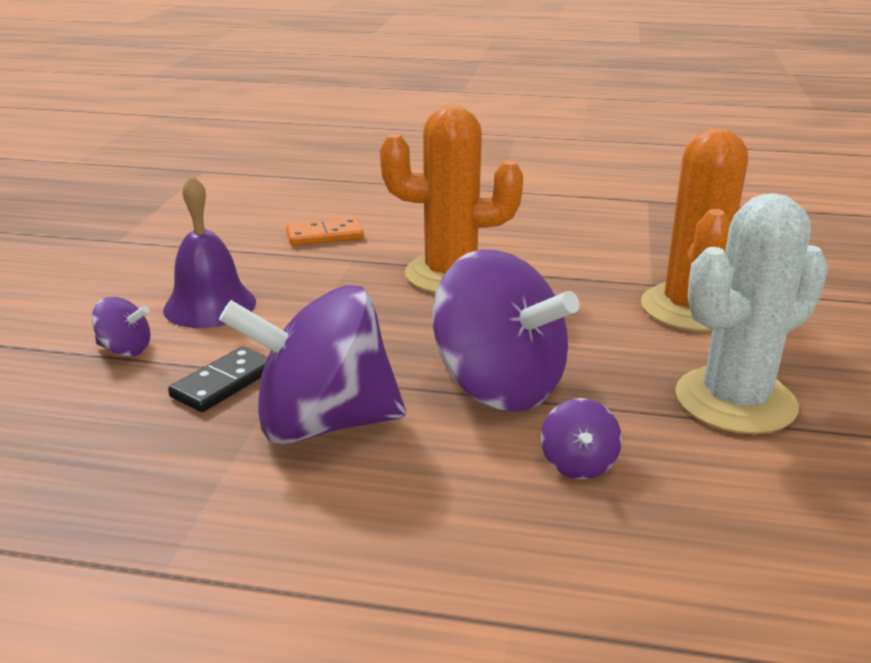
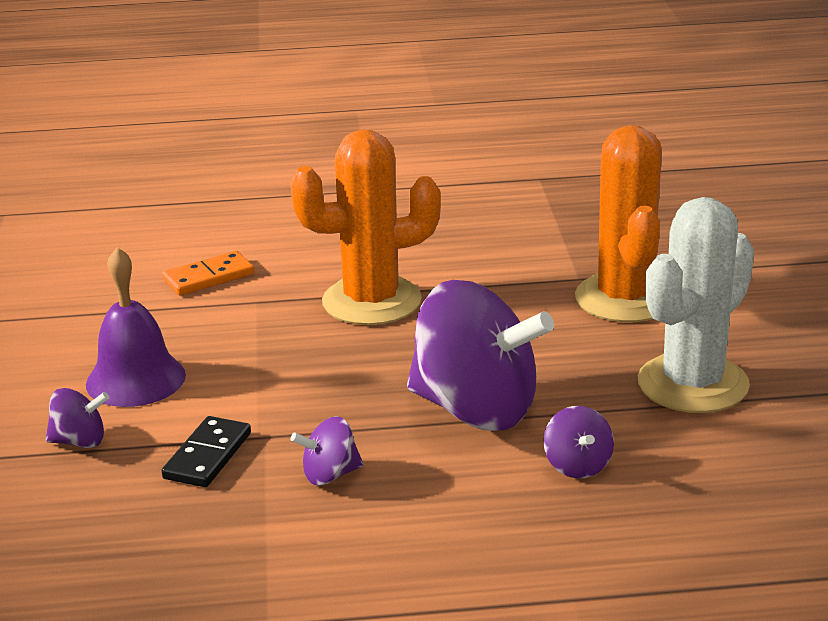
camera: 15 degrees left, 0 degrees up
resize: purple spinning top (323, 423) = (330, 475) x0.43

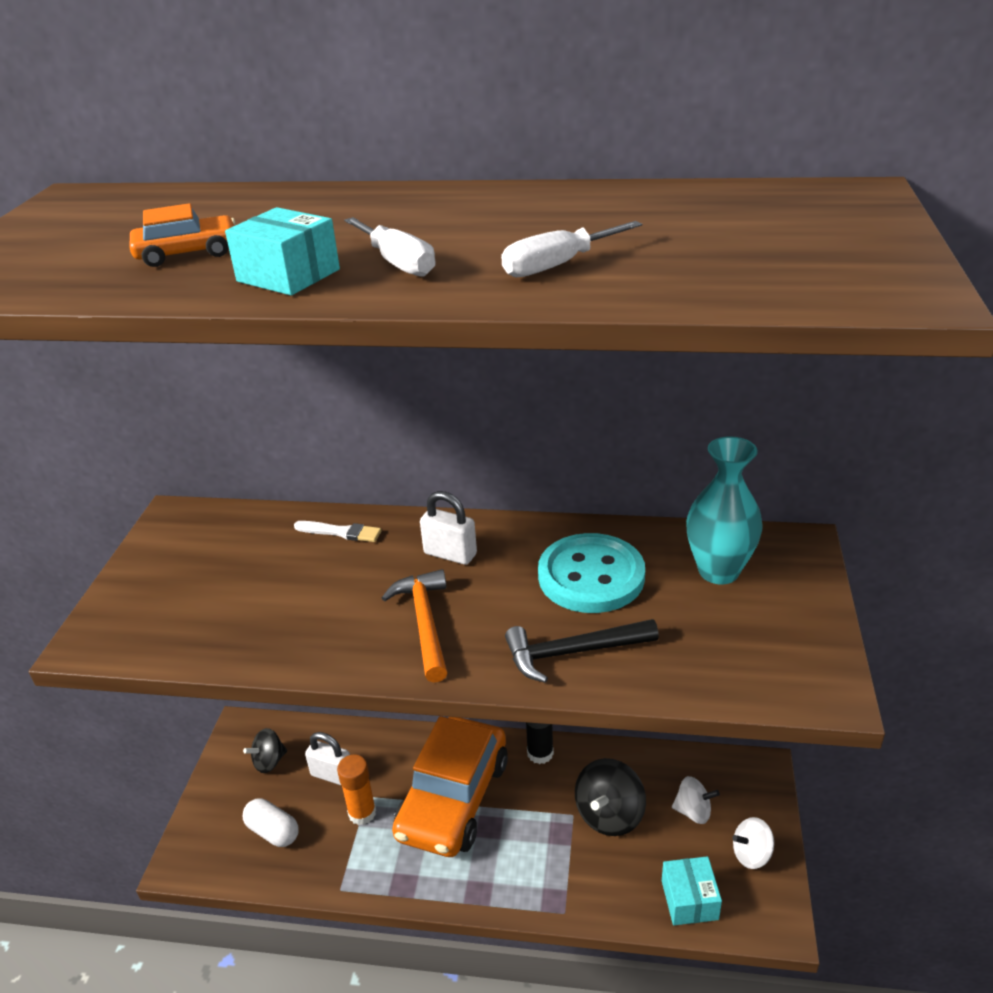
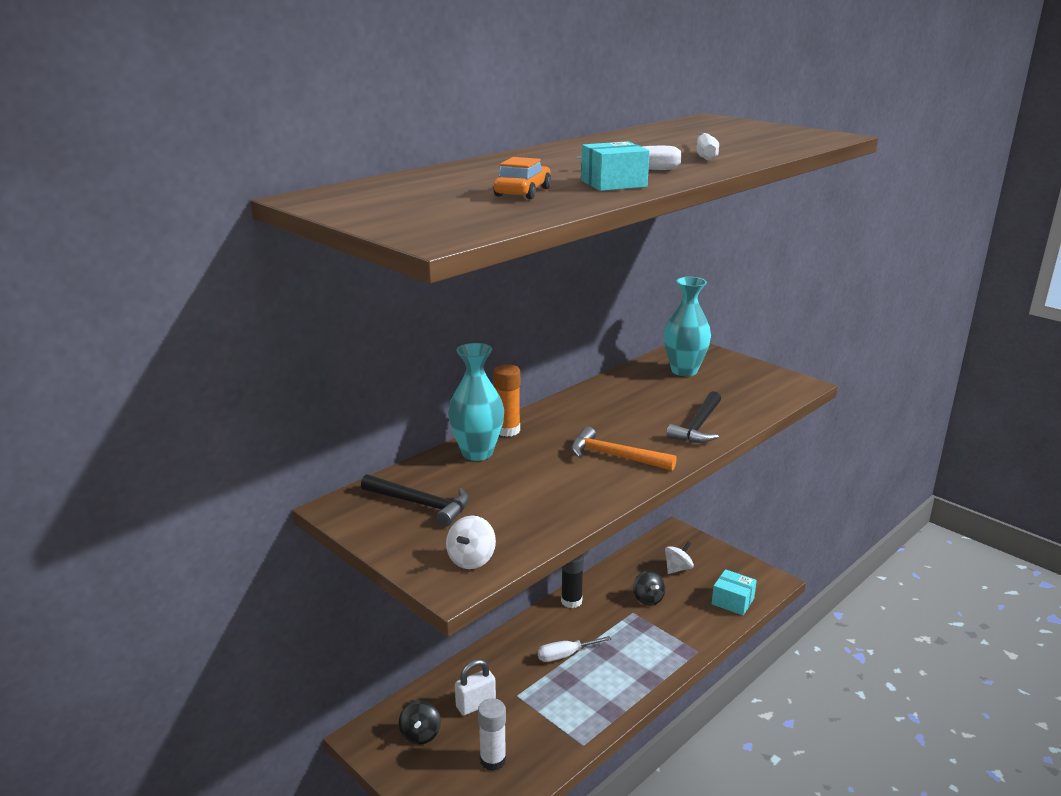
camera: 55 degrees left, 10 degrees down
delete: white padlock (450, 554); turquoise button (591, 576)
insert: black hammer (421, 504)
move: orange glue stick (362, 813) to (507, 430); white spinning top (751, 854) to (471, 559)
replace: white capsule (273, 831) to white glue stick (493, 760); white brush (341, 532) to turquoise vase (477, 453); orange car (453, 798) to white screwdriver (565, 655)
resize: black spinning top (609, 815) = (648, 599) x0.63

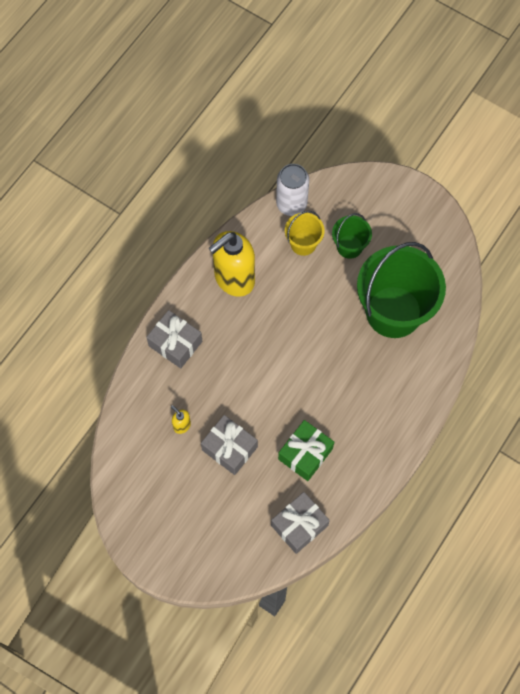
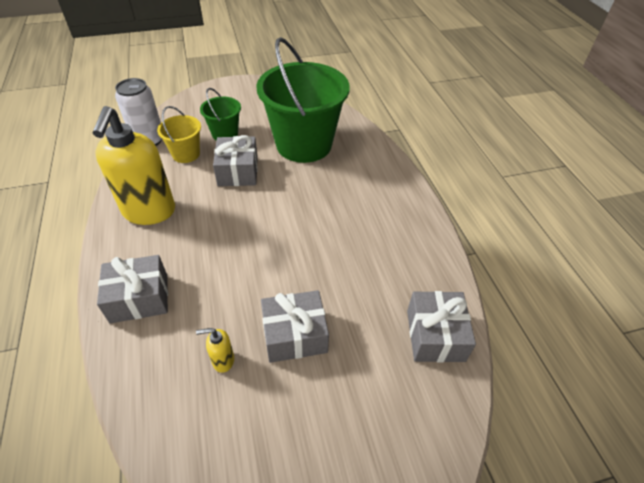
camera: 50 degrees left, 20 degrees down
delete: green gift (305, 454)
insert: grey gift (238, 171)

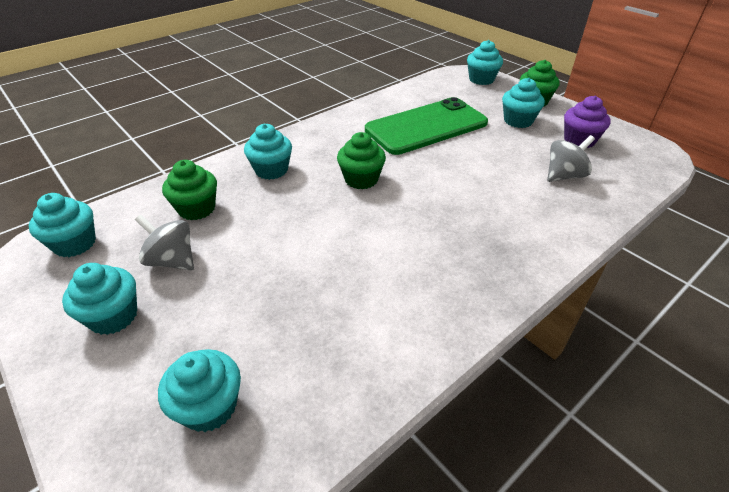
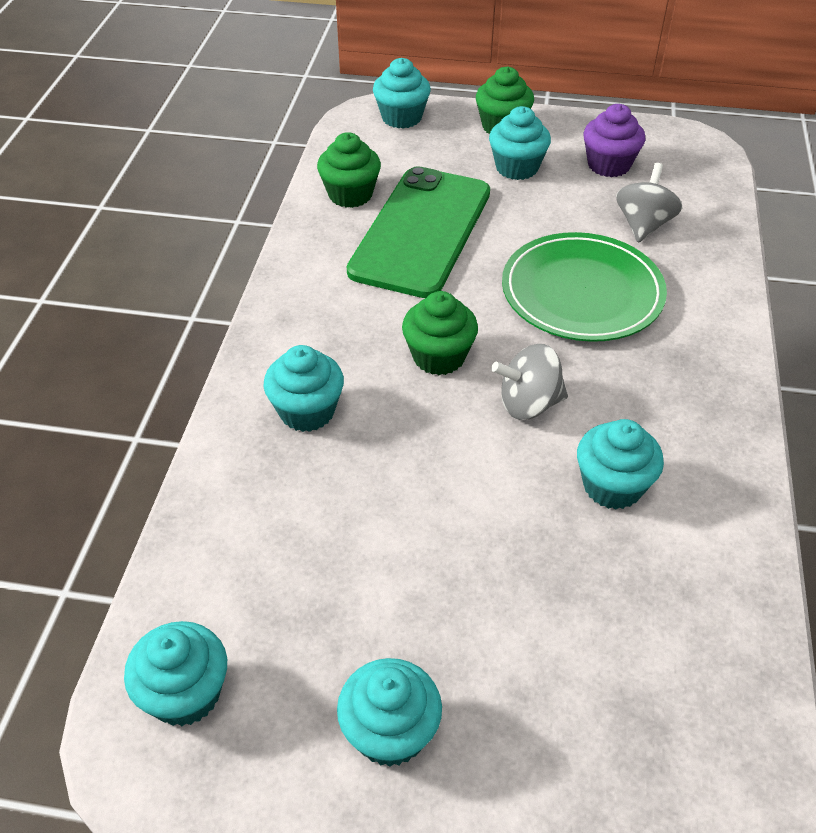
camera: 40 degrees left, 5 degrees up
insert: green plate (582, 292)
move: grey spinning top (172, 260) to (528, 404); turquoise cupcake (209, 407) to (612, 486); green cupcake (197, 209) to (350, 194)

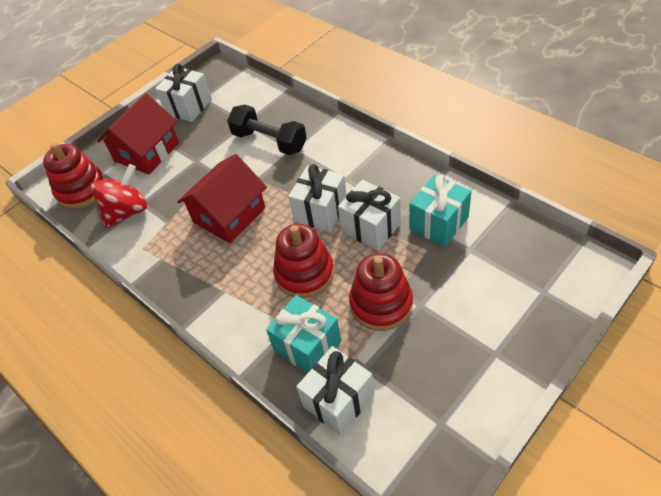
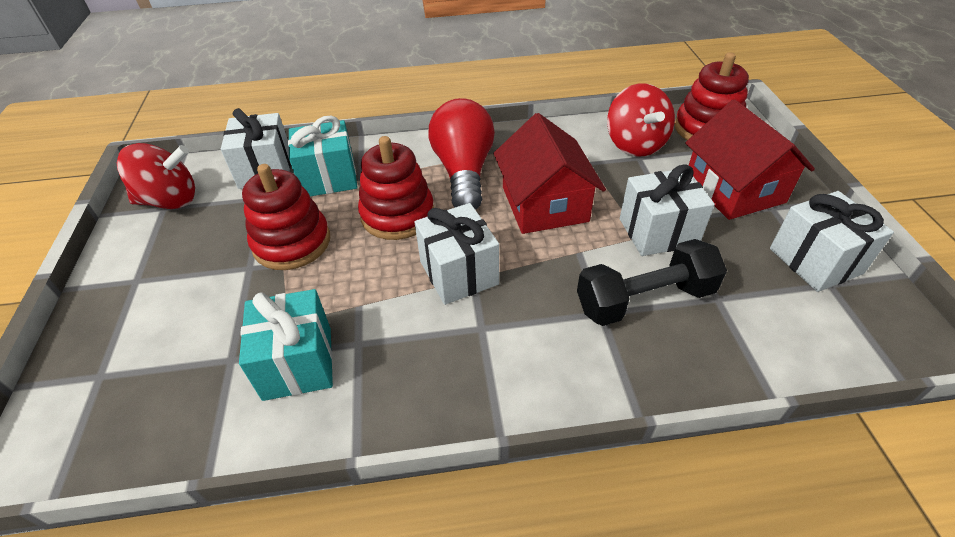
camera: 125 degrees right, 5 degrees down
insert: red spinning top (170, 200); red light bulb (464, 172)
move: white gift (371, 228) to (658, 232)

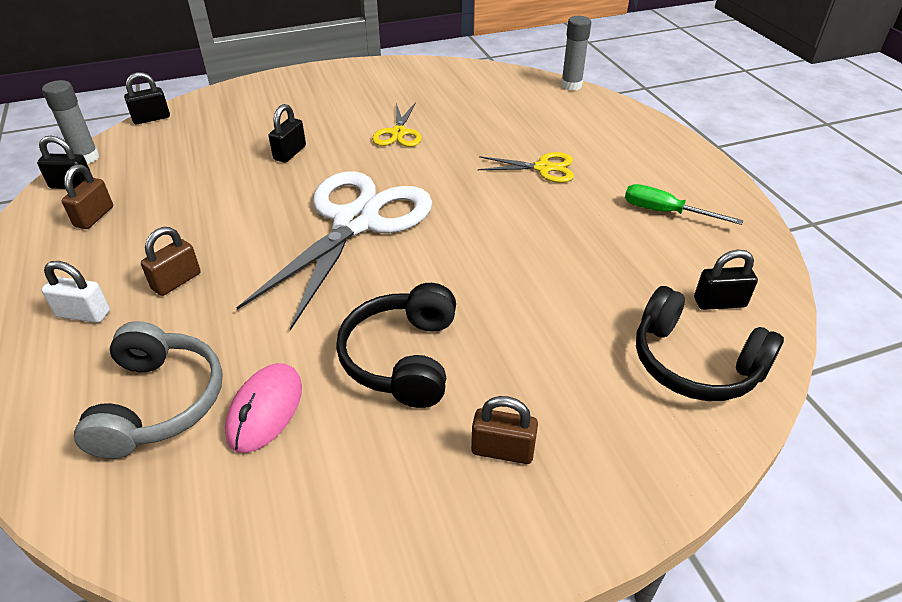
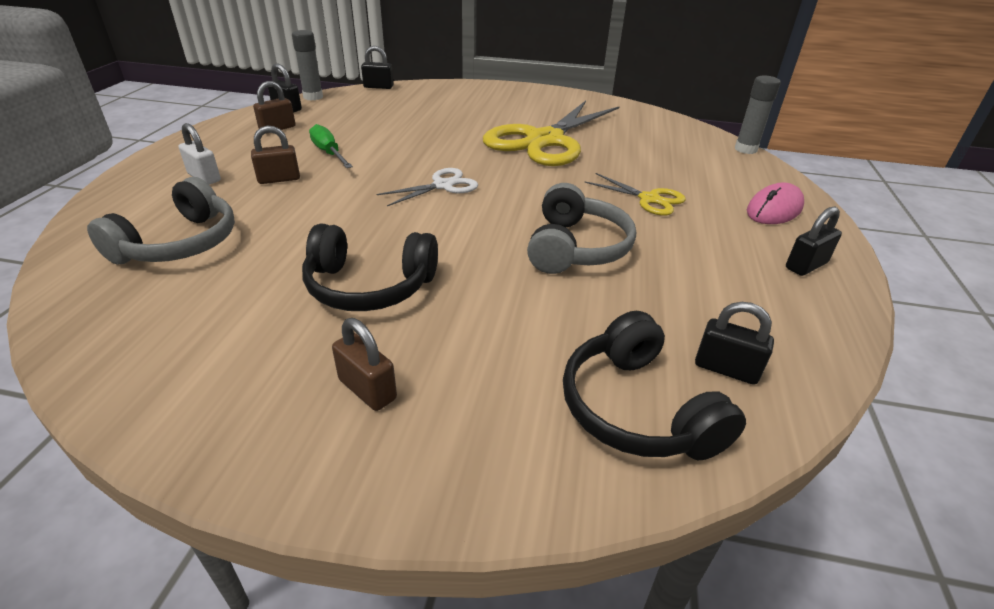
camera: 30 degrees right, 5 degrees down
insert: grey headphones (576, 247)
move: pink mouse (265, 410) to (774, 210); black padlock (290, 153) to (806, 265); green screwdriver (665, 212) to (329, 153)
rotate: black headphones (402, 358) = (369, 286) 120 degrees counterclockwise
resize: white scissors (356, 222) = (443, 185) x0.46; yellow scissors (398, 133) = (545, 140) x2.16

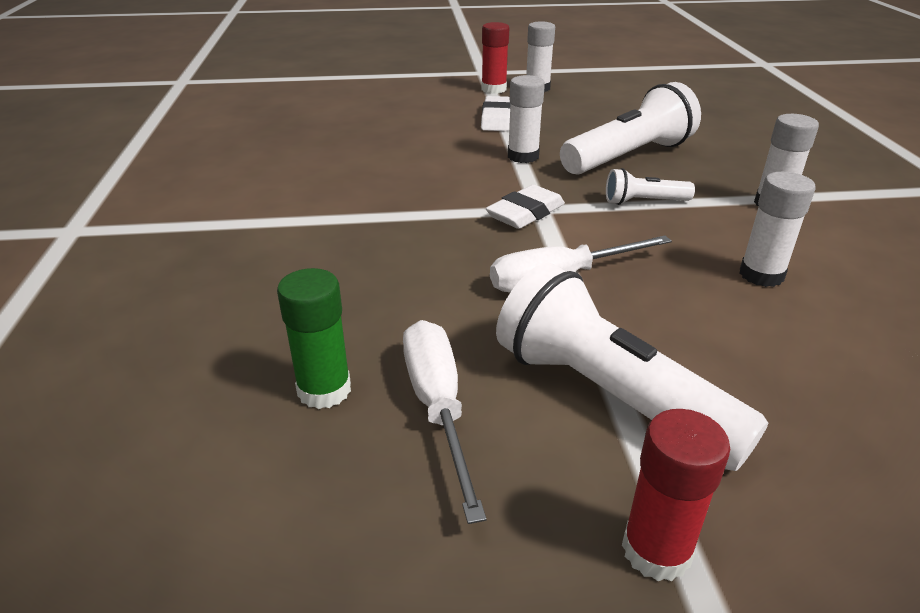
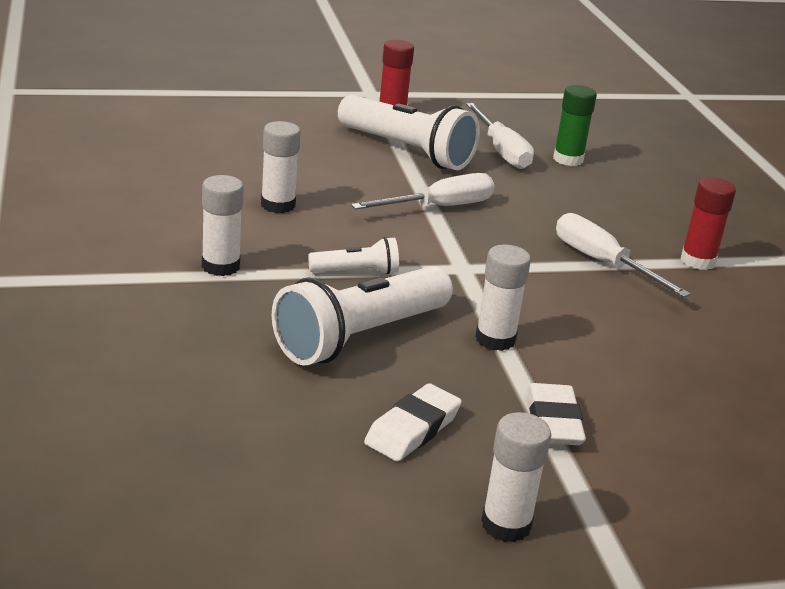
camera: 170 degrees right, 5 degrees down
insert: white screwdriver (602, 263)
move: red glue stick (493, 89) to (697, 261); white eraser (525, 213) to (412, 429)

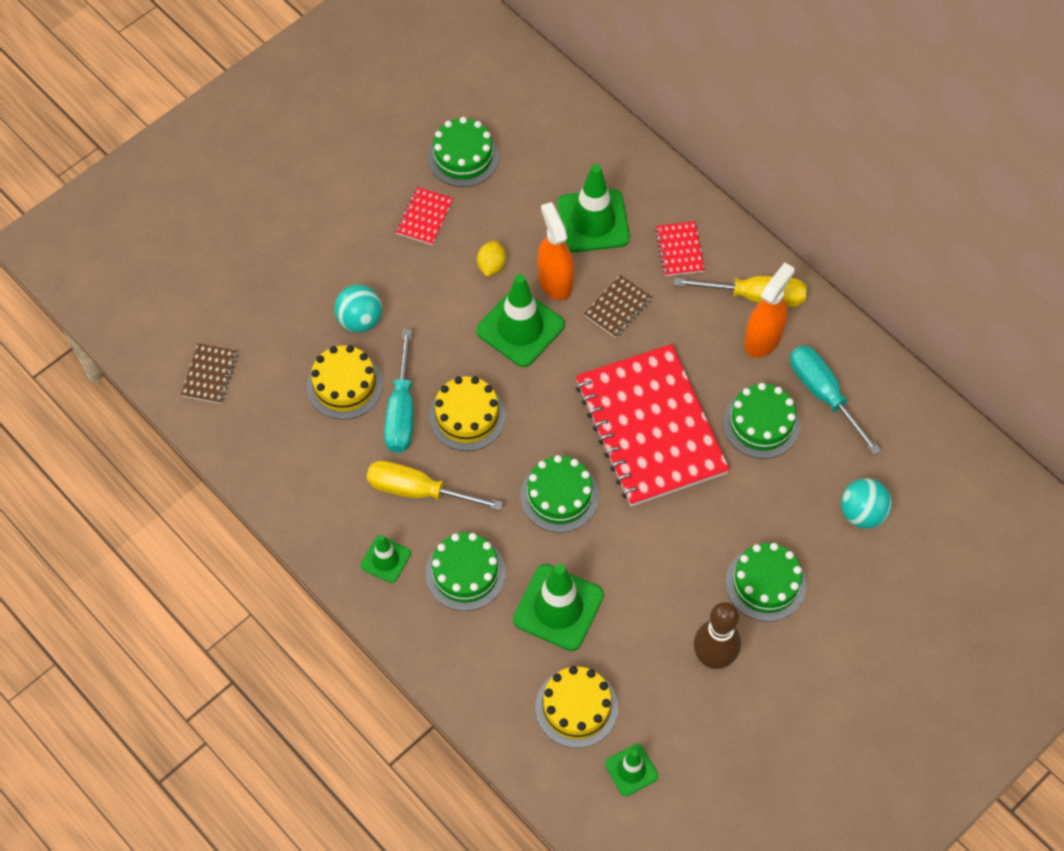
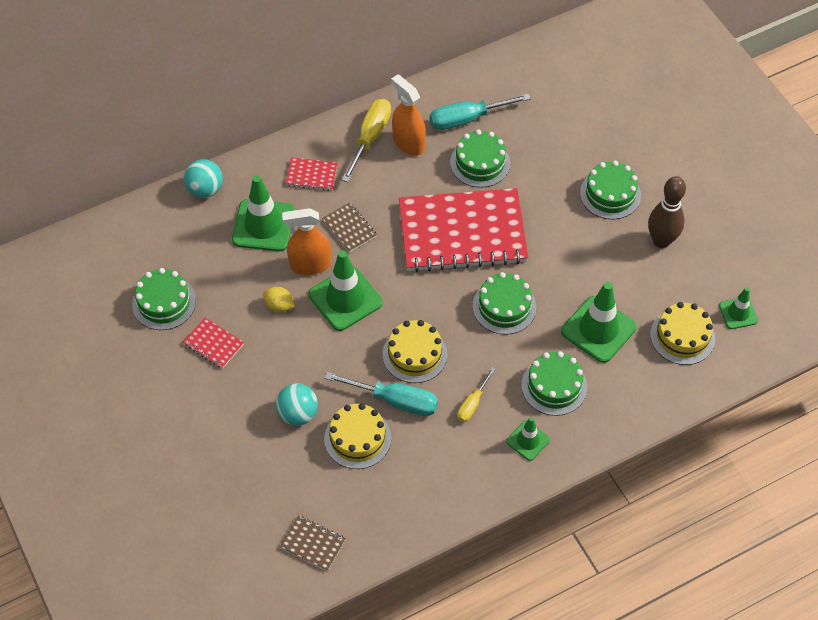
camera: 75 degrees left, 5 degrees down
move: turquoise ball (862, 513) to (205, 189)
resize: yellow screwdriver (419, 491) = (472, 403) x0.58

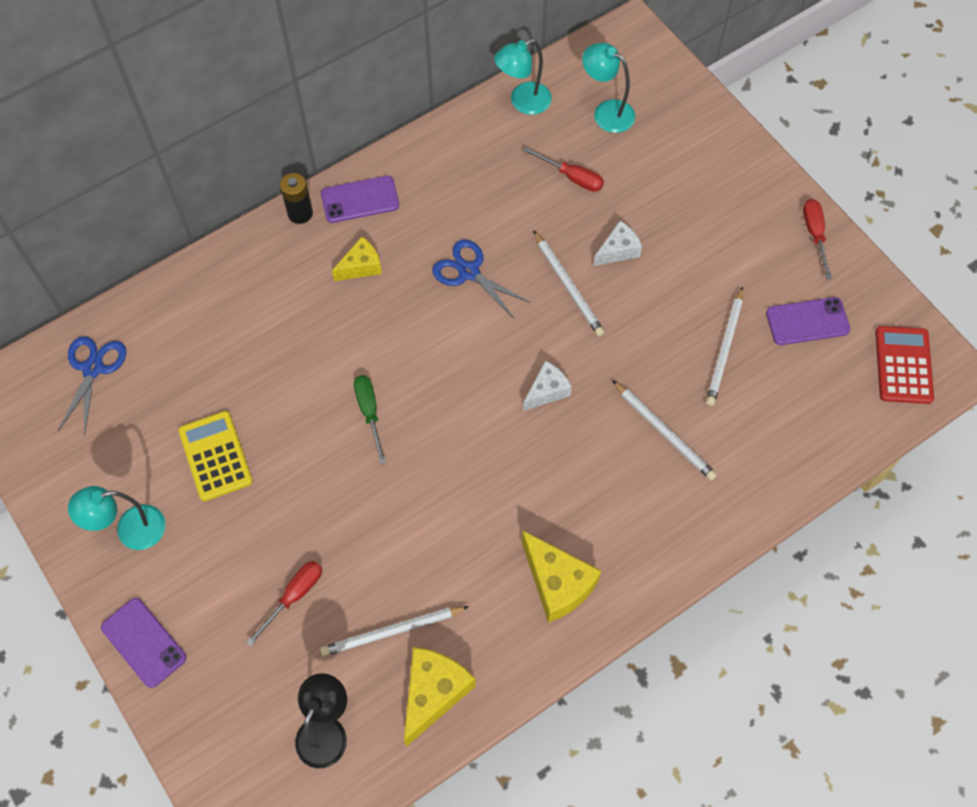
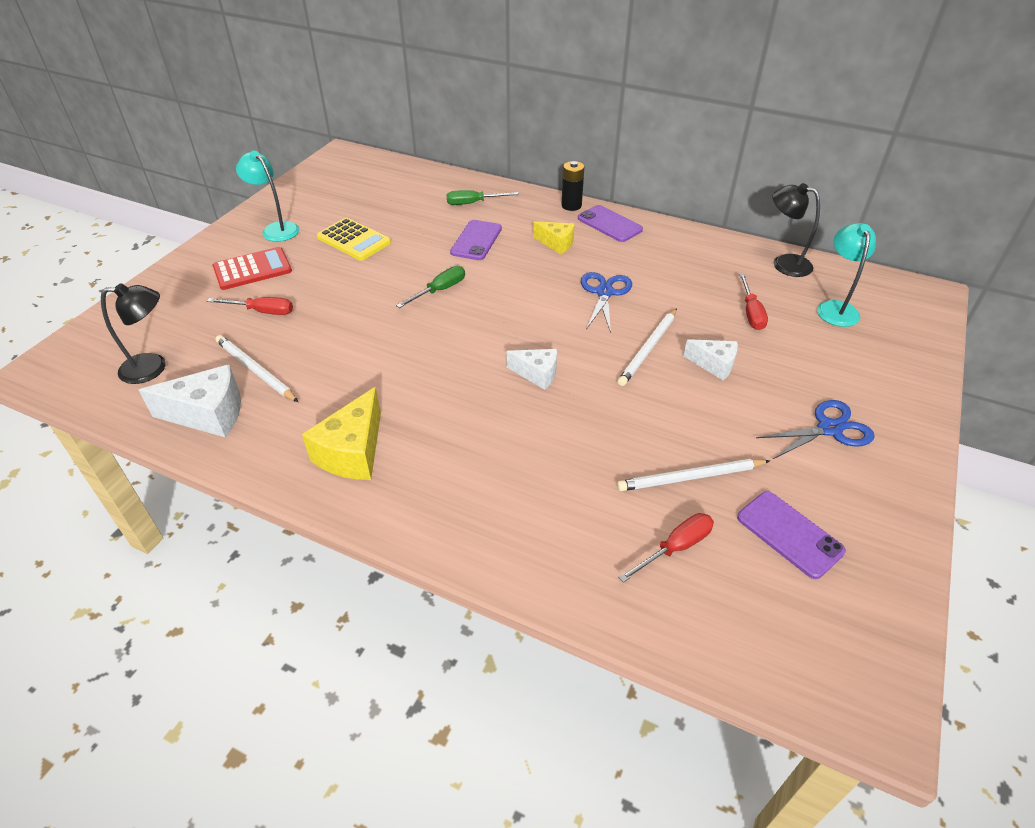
camera: 60 degrees right, 20 degrees down
delete: white pencil (664, 432)
insert: green screwdriver (473, 203)
move: blue scissors (93, 368) to (829, 429); purple phone (143, 642) to (476, 240); red screwdriver (814, 234) to (675, 547); red calculator (903, 365) to (252, 269)
recolor: yellow cheese (434, 693) to white cheese (208, 414); turquoise lamp (523, 102) to black lamp (784, 263)
rotate: yellow calculator (215, 456) = (354, 240) 90 degrees clockwise

